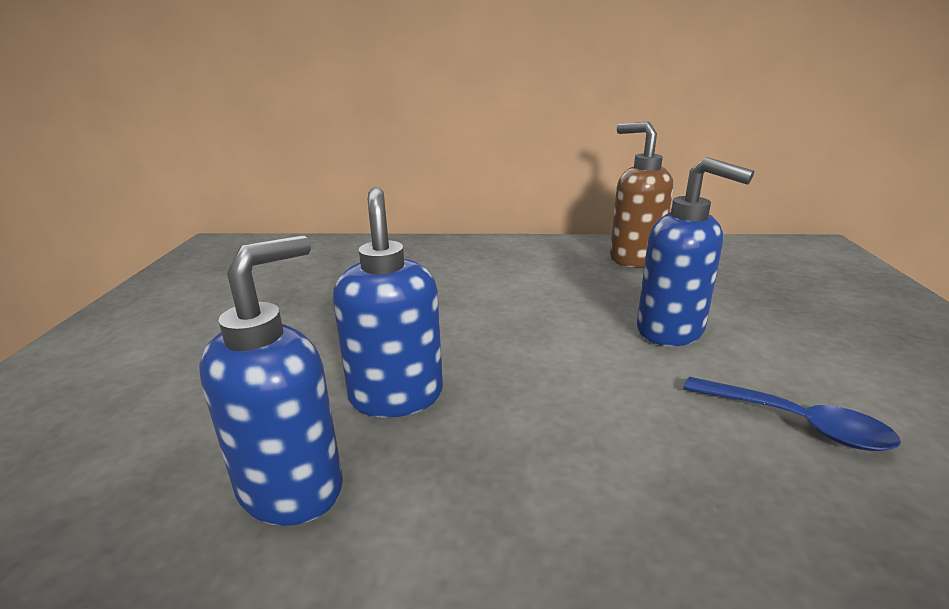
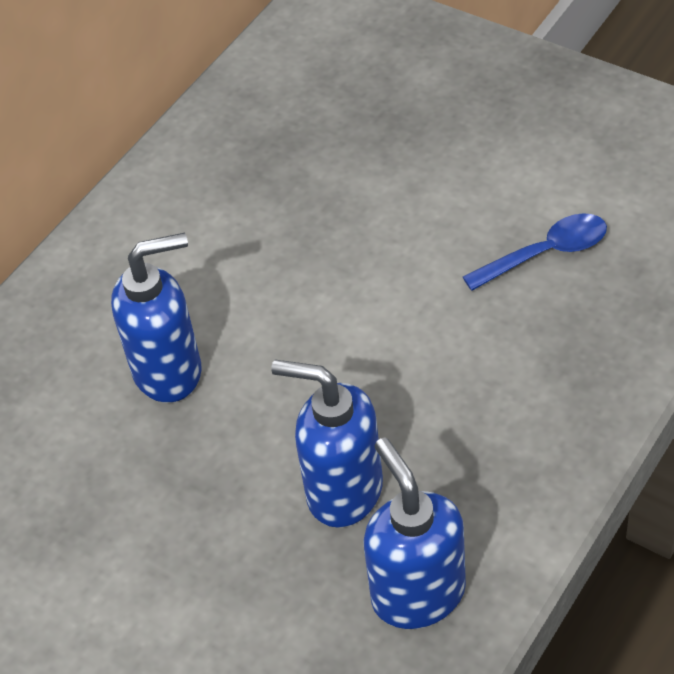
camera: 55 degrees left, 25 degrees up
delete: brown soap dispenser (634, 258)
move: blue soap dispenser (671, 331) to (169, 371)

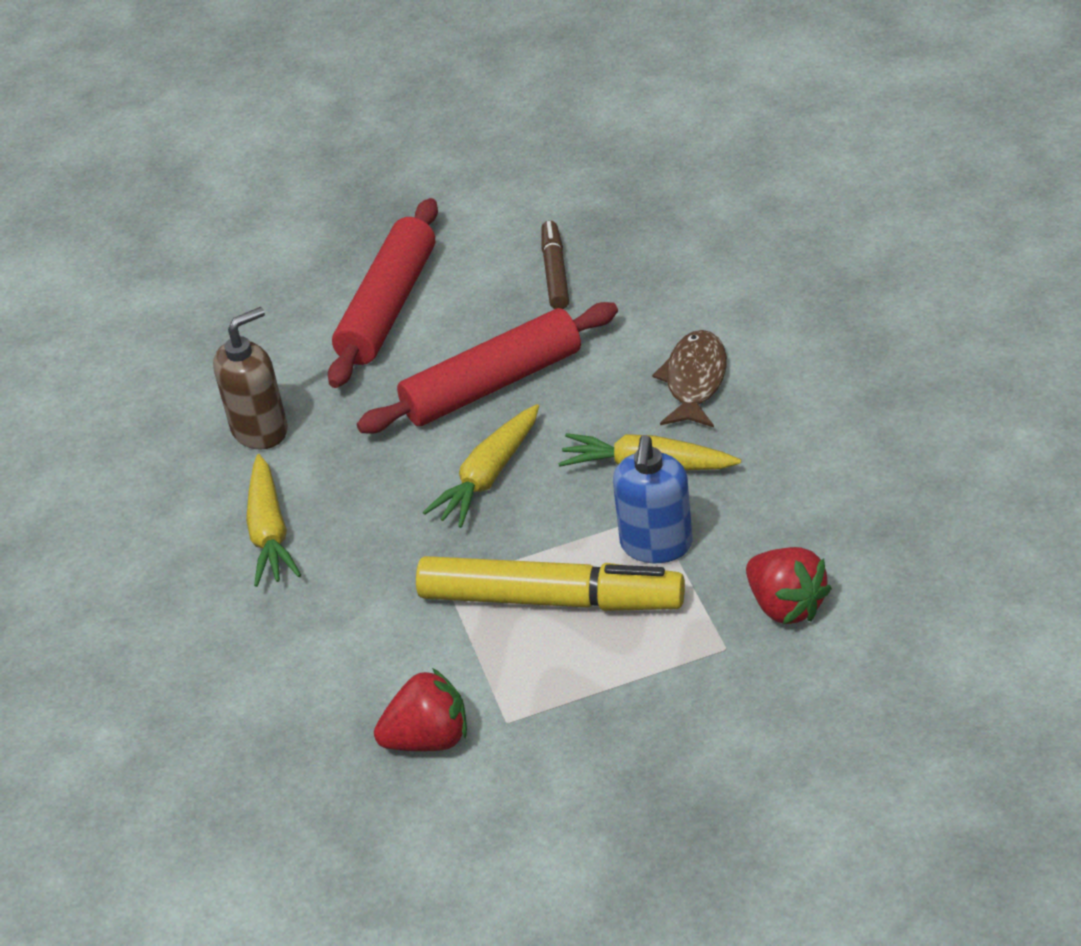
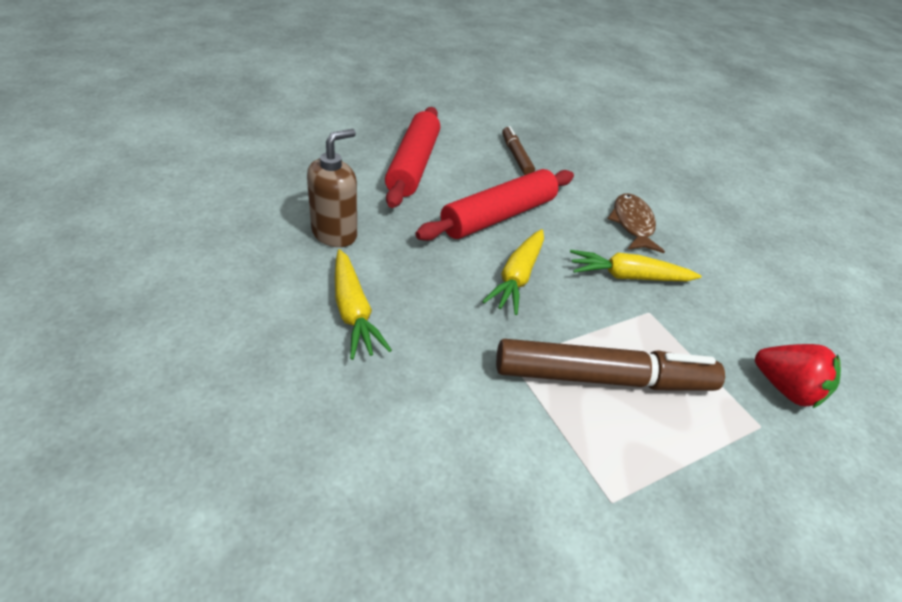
camera: 20 degrees left, 0 degrees up
delete: red strawberry (428, 739); blue soap dispenser (656, 545)
recolor: yellow marker (551, 599) to brown marker (602, 378)

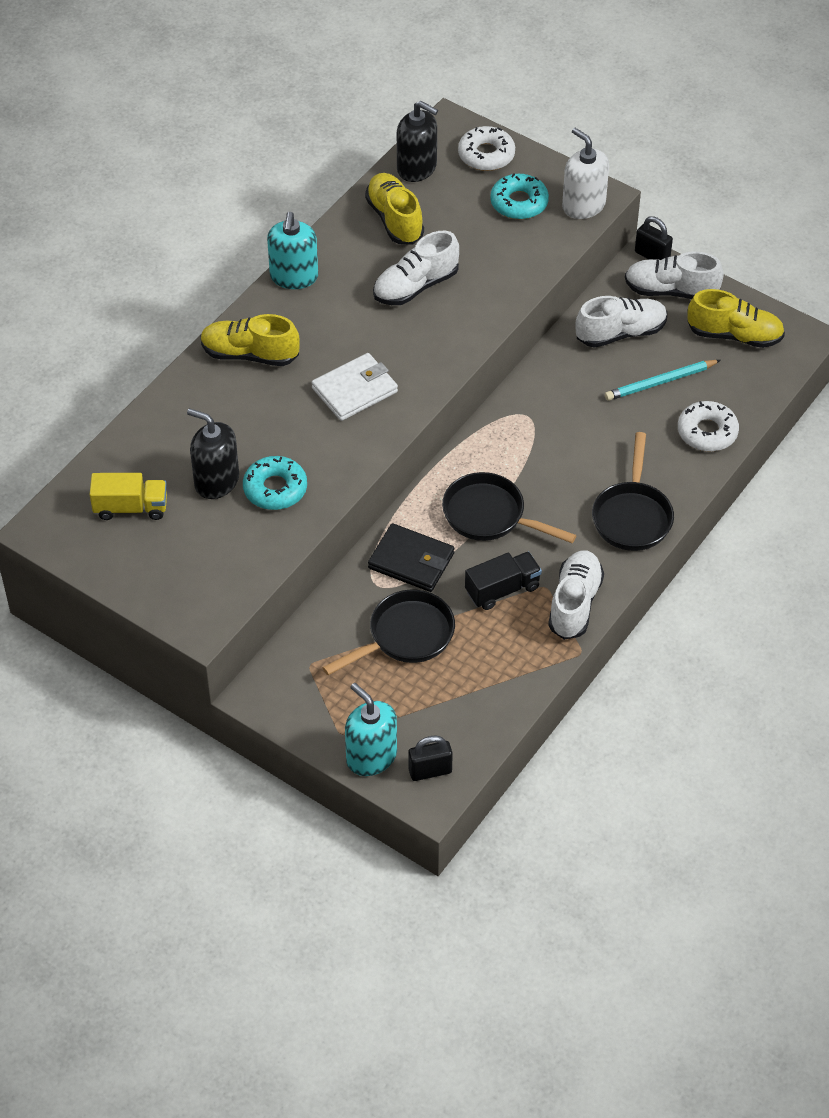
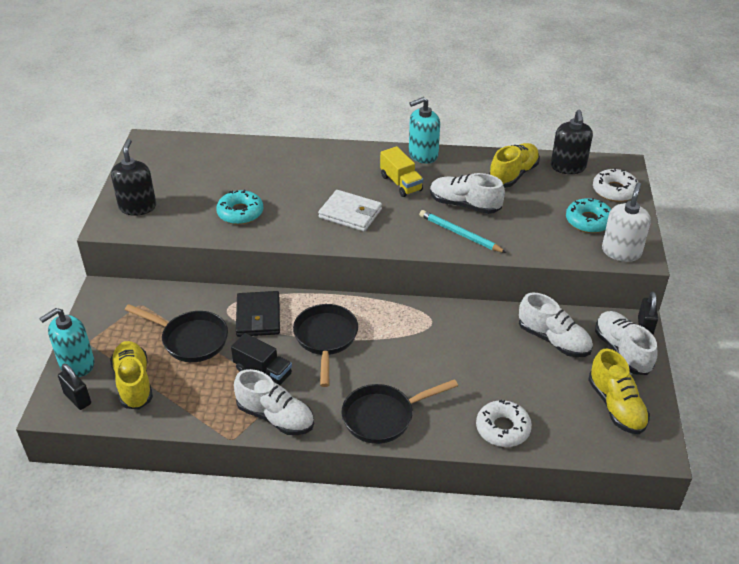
camera: 60 degrees right, 10 degrees down
move: yellow truck (131, 508) to (401, 183); black soap dispenser (216, 481) to (137, 207); yellow shoe (250, 354) to (134, 383); turquoise pencil (660, 382) to (460, 234)
rotate: turquoise soap dispenser (371, 756) = (76, 364) 150 degrees counterclockwise; white shoe (574, 604) = (275, 417) 45 degrees clockwise

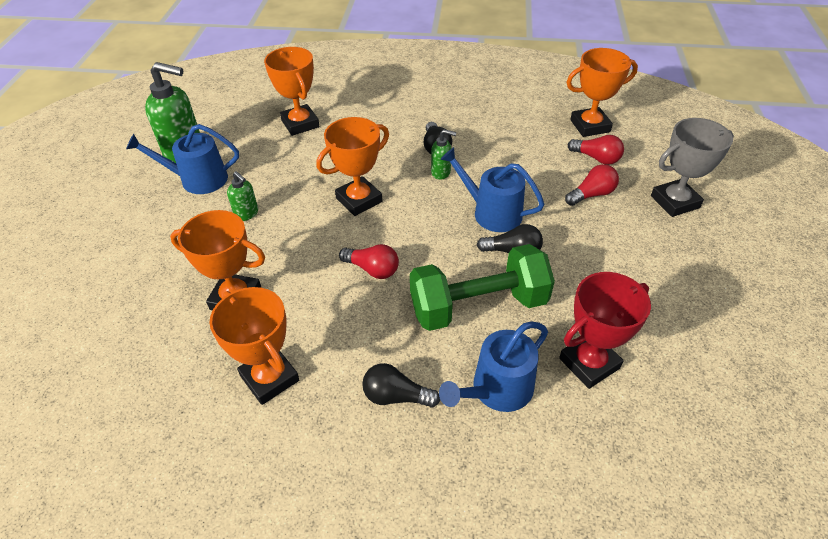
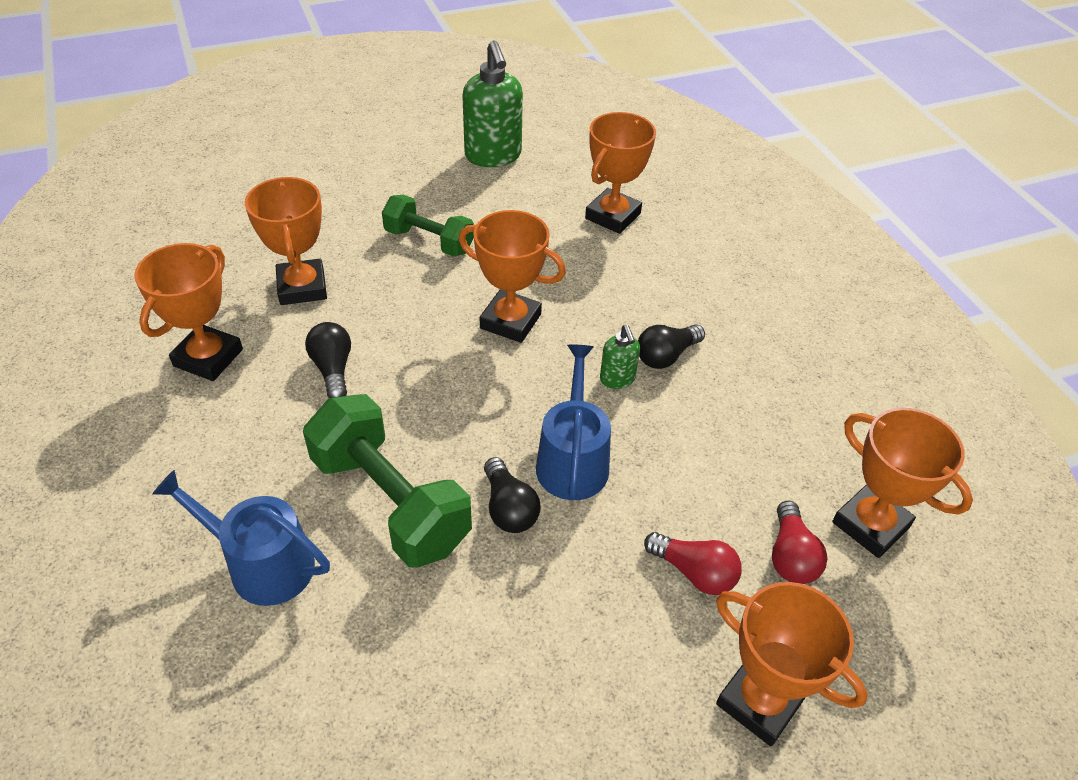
camera: 60 degrees right, 0 degrees up
delete: blue watering can (198, 179); red light bulb (372, 269); red trophy (589, 363)
move: black light bulb (396, 396) to (333, 369)
replace: green soap dispenser (247, 214) to green dumbbell (429, 241)
recolor: grey trophy (675, 202) to orange trophy (759, 701)

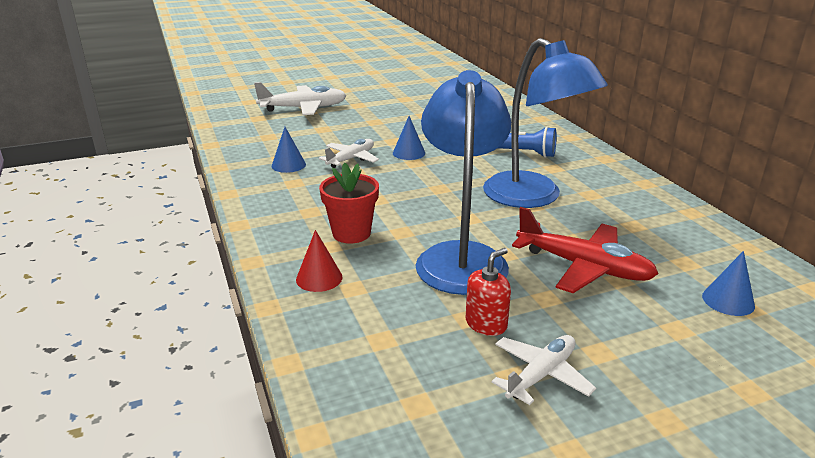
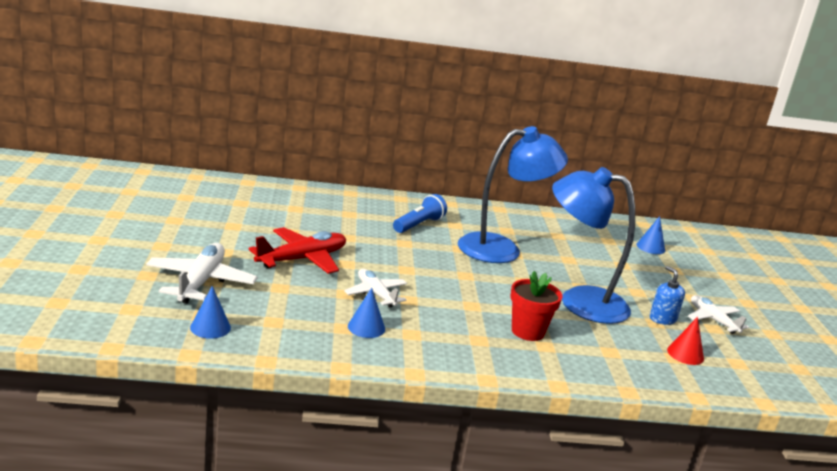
camera: 75 degrees left, 5 degrees down
move: red cone (319, 278) to (685, 354); blue cone (409, 153) to (210, 327); red plane (584, 267) to (302, 259)
recolor: red soap dispenser (486, 324) to blue soap dispenser (662, 319)

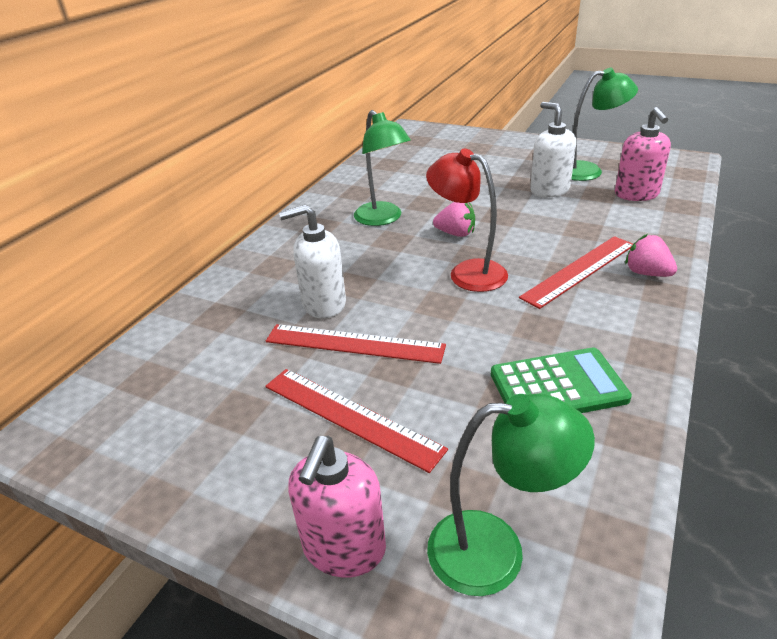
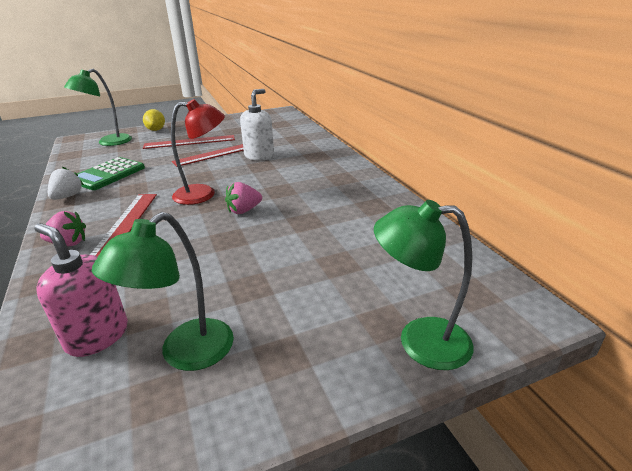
camera: 130 degrees right, 5 degrees down
delete: white soap dispenser (549, 190)
insert: white strawberry (68, 196)
move: green lamp (383, 219) to (419, 341)
replace: pink soap dispenser (344, 548) to yellow lemon (156, 130)

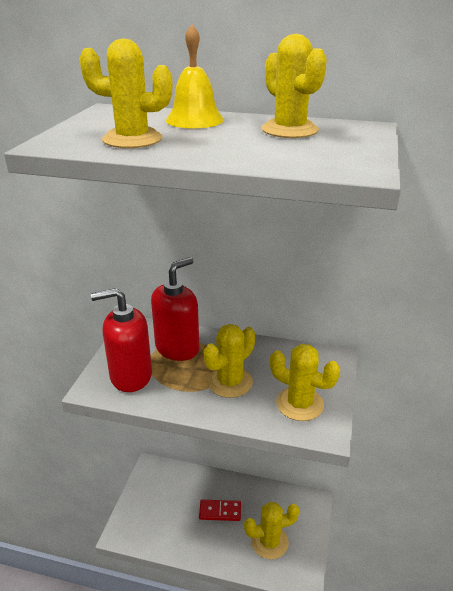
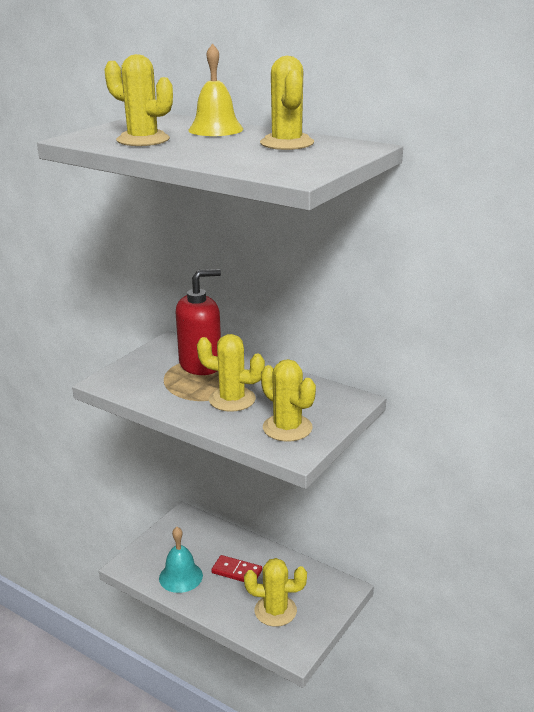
camera: 20 degrees right, 5 degrees down
delete: red soap dispenser (130, 376)
insert: turquoise bell (180, 576)
rotate: yellow cactus (230, 382) = (232, 399) 45 degrees clockwise

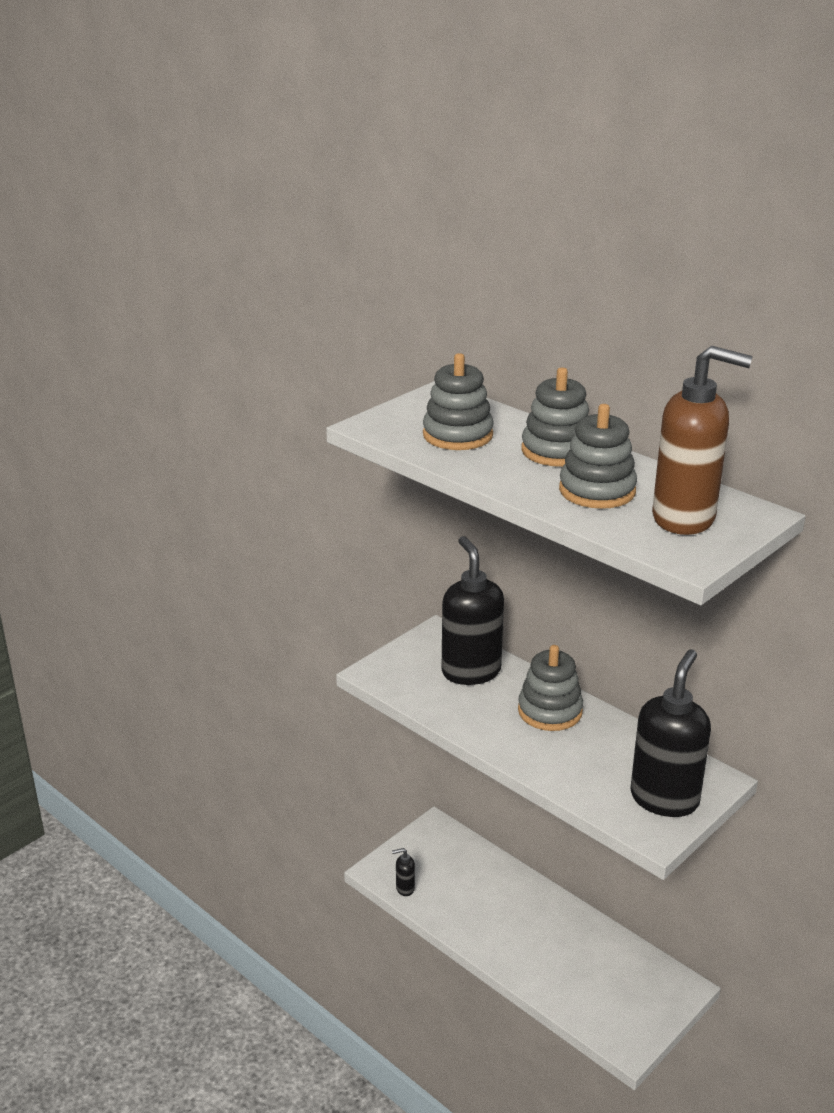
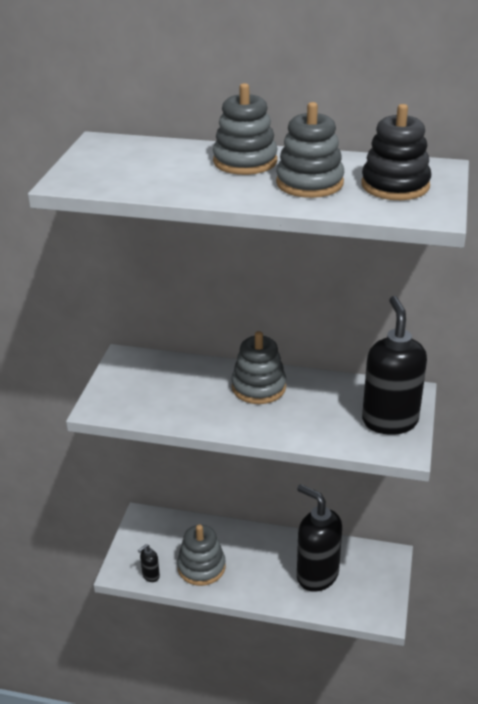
camera: 30 degrees left, 5 degrees up
move: grey stacking toy (457, 435) to (201, 567); black soap dispenser (471, 671) to (317, 575)
replace: brown soap dispenser (684, 518) to black stacking toy (395, 185)

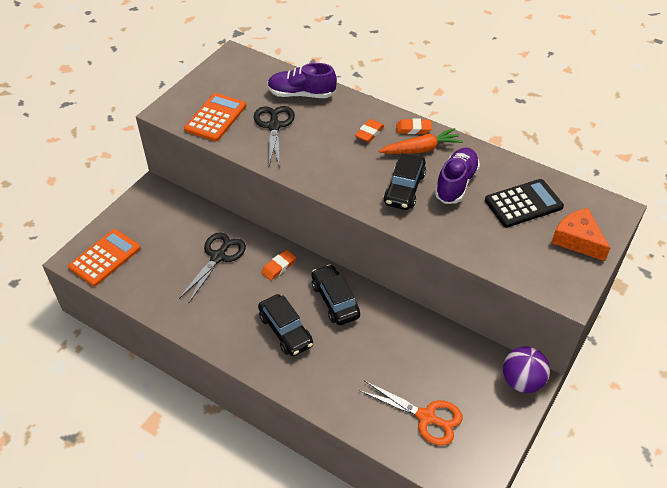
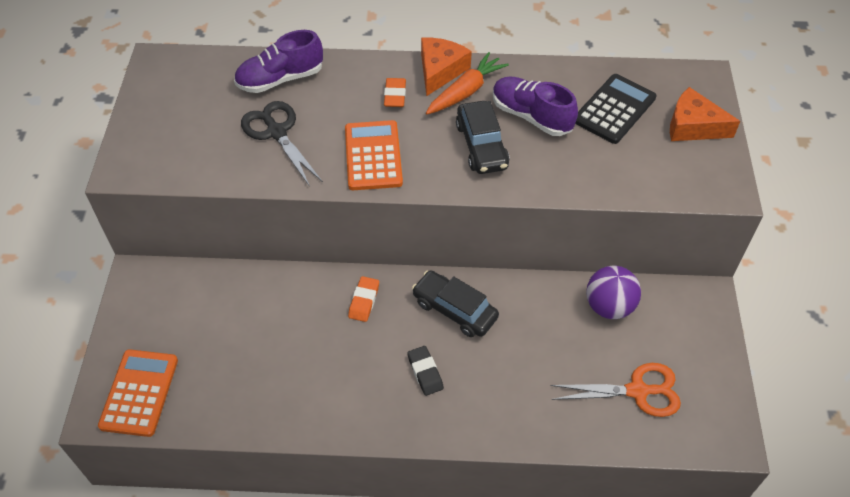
camera: 30 degrees left, 5 degrees up
delete: black scissors (218, 257)
move: orange calculator (216, 118) to (373, 156); purple ball (522, 381) to (609, 306)
replace: black car (285, 331) to black eraser (425, 372); orange eraser (413, 129) to orange cheese (440, 70)
rotate: purple shoe (456, 184) = (531, 116) 45 degrees counterclockwise

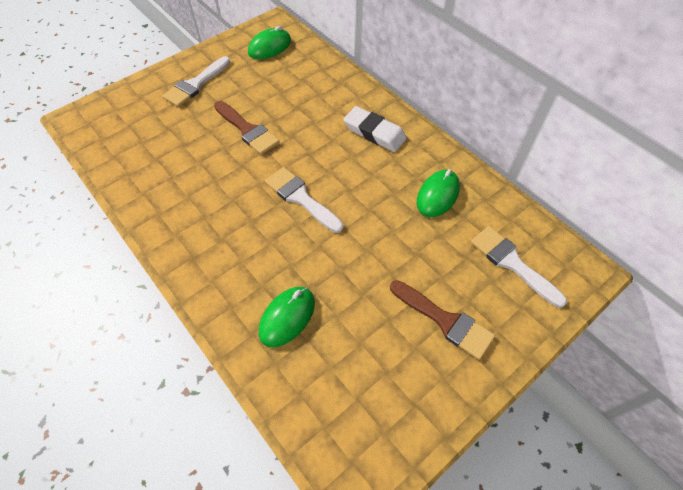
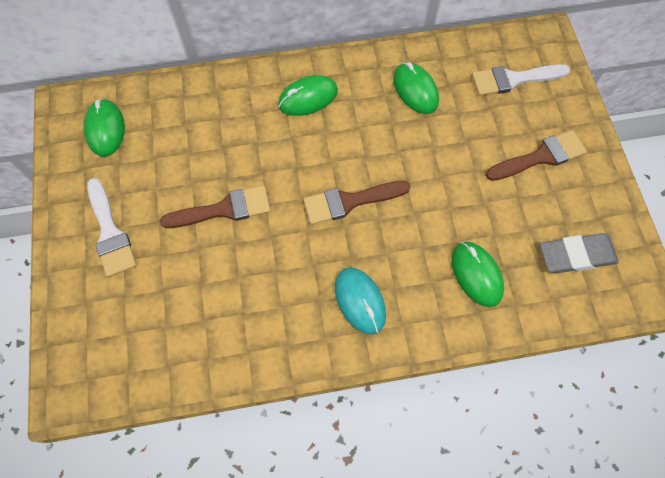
camera: 60 degrees left, 10 degrees up
insert: turquoise mouse (360, 301); grey eraser (576, 255)
replace: white eraser (374, 132) to green mouse (308, 98)
recolor: white brush (301, 198) to brown brush (350, 201)

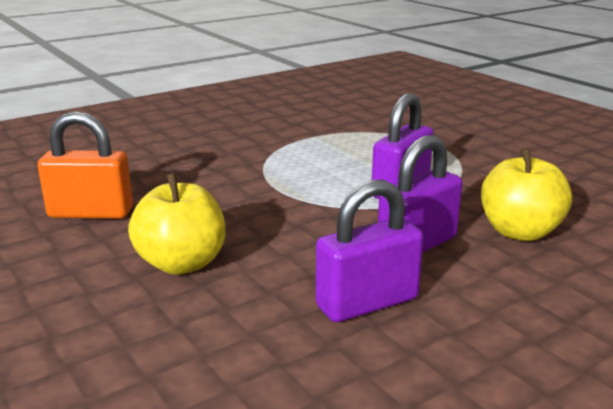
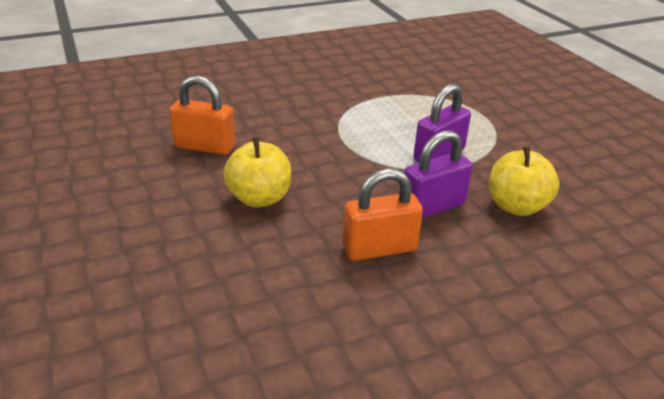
camera: 10 degrees right, 10 degrees up
recolor: purple padlock (367, 303) to orange padlock (379, 249)

